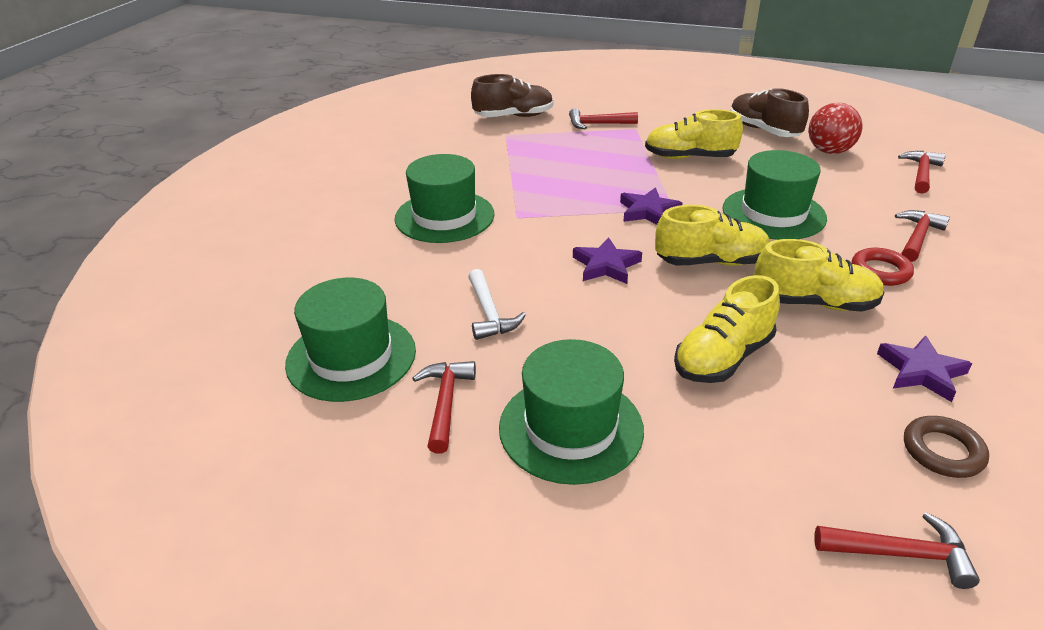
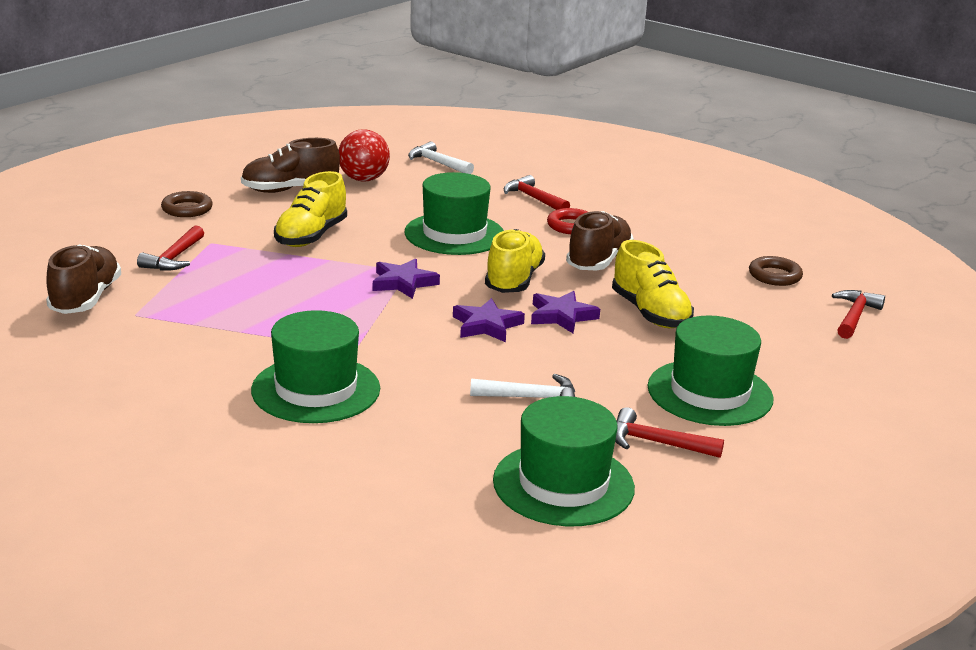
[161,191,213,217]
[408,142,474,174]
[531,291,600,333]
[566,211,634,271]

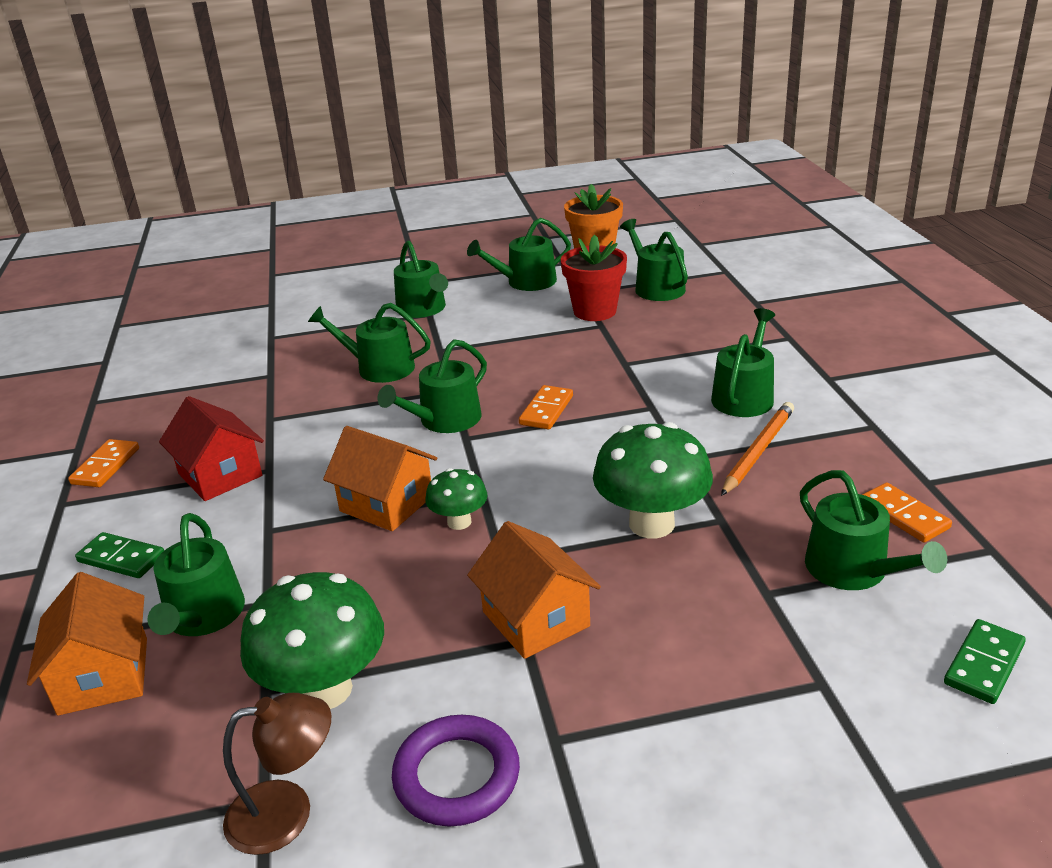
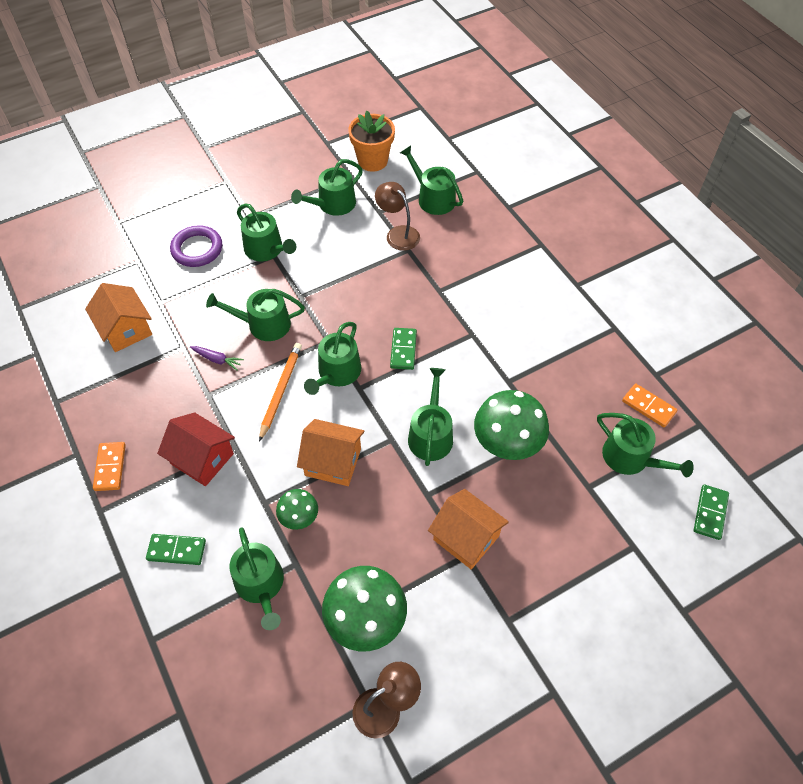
[85,283,152,352]
[170,225,222,267]
[190,346,244,370]
[259,343,302,442]
[276,489,318,530]
[375,182,420,251]
[390,328,417,370]
[408,368,453,466]

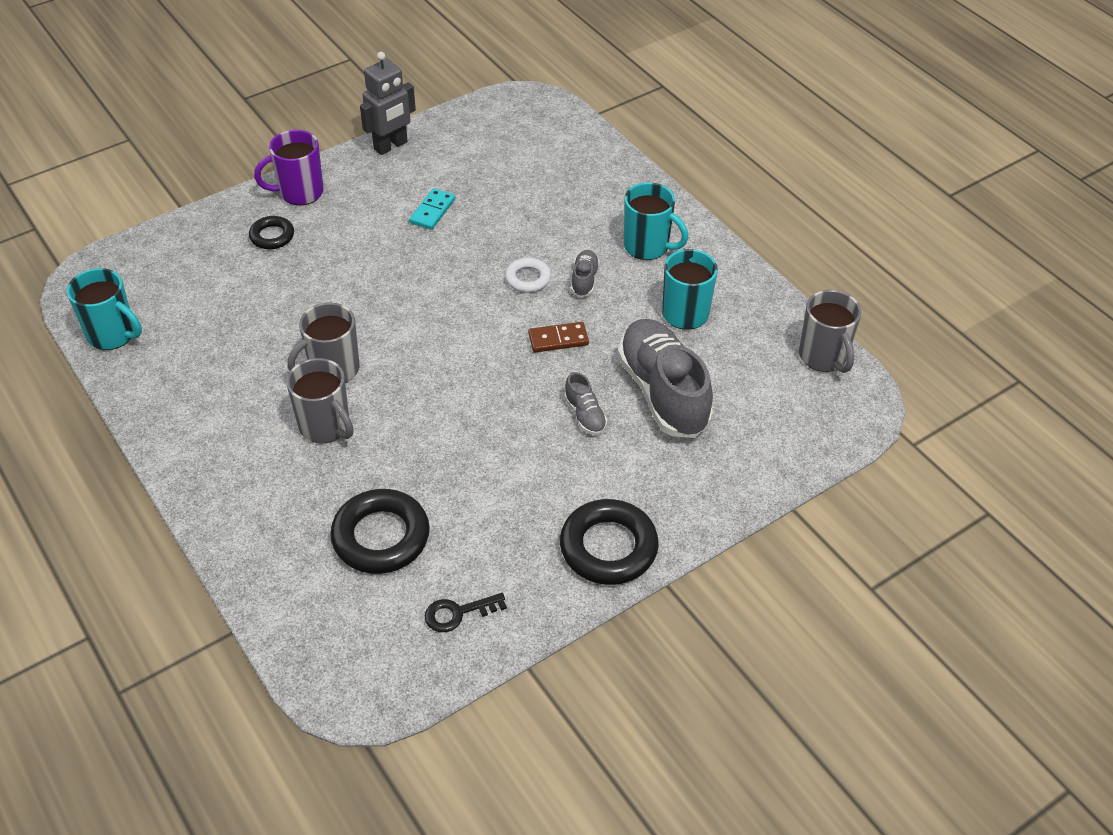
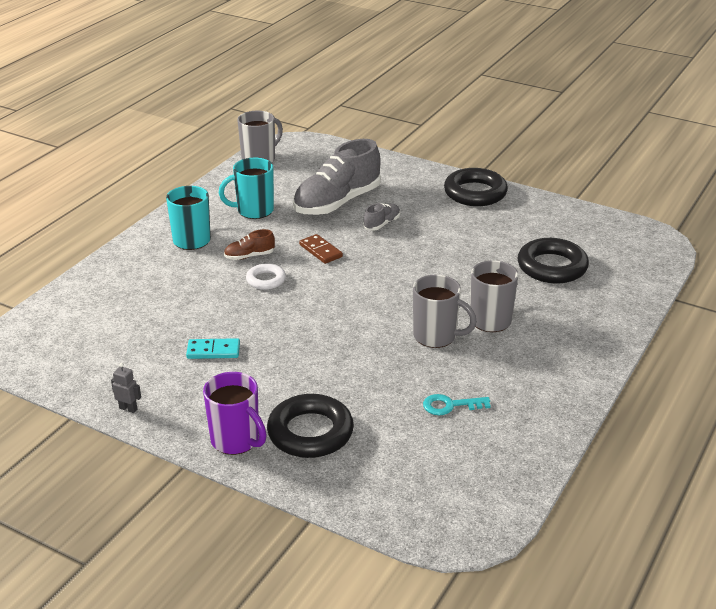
[111,363,141,413]
[224,229,275,260]
[267,394,354,458]
[423,394,491,415]
[67,268,142,350] (first image)
[425,593,507,632] (first image)

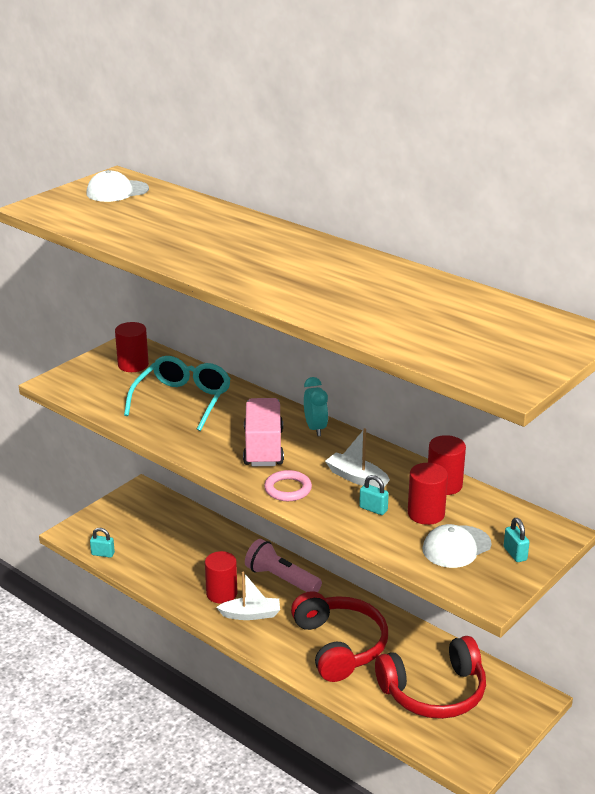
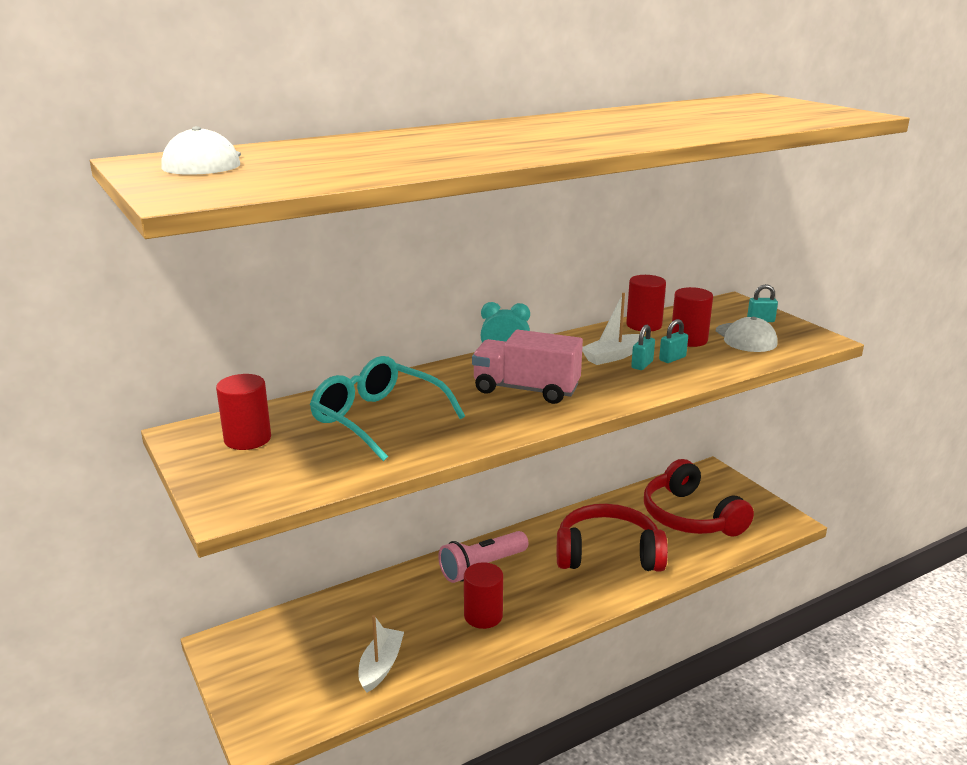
[358,615,404,693]
[631,325,655,370]
[644,459,754,537]
[264,470,312,501] (first image)

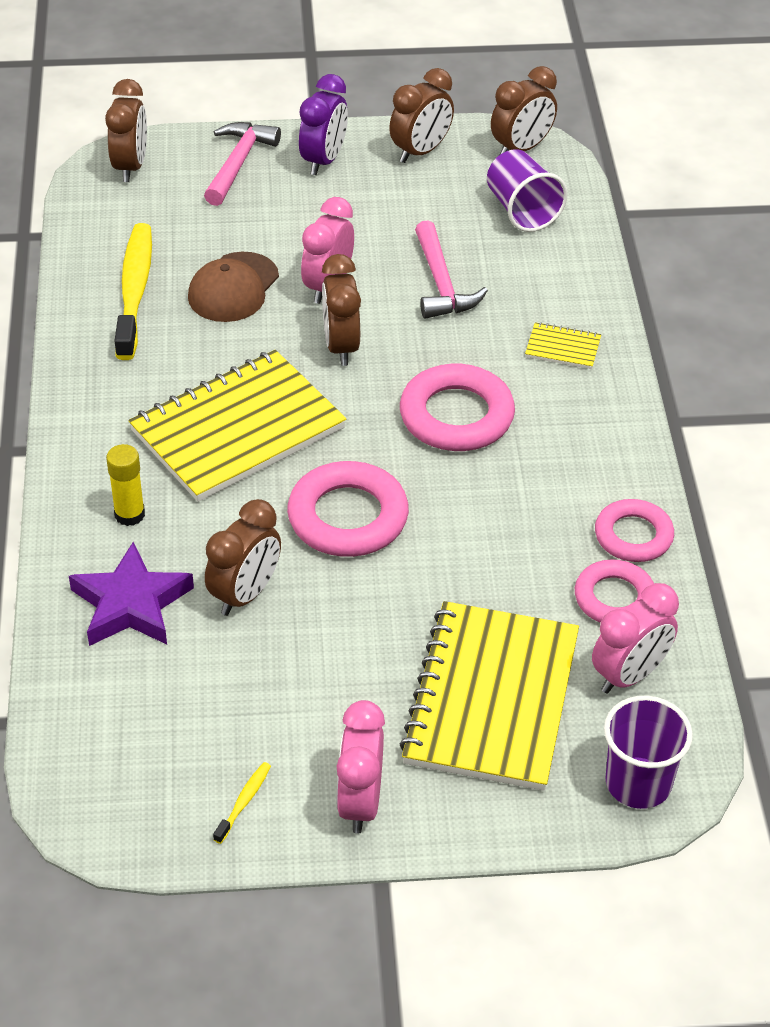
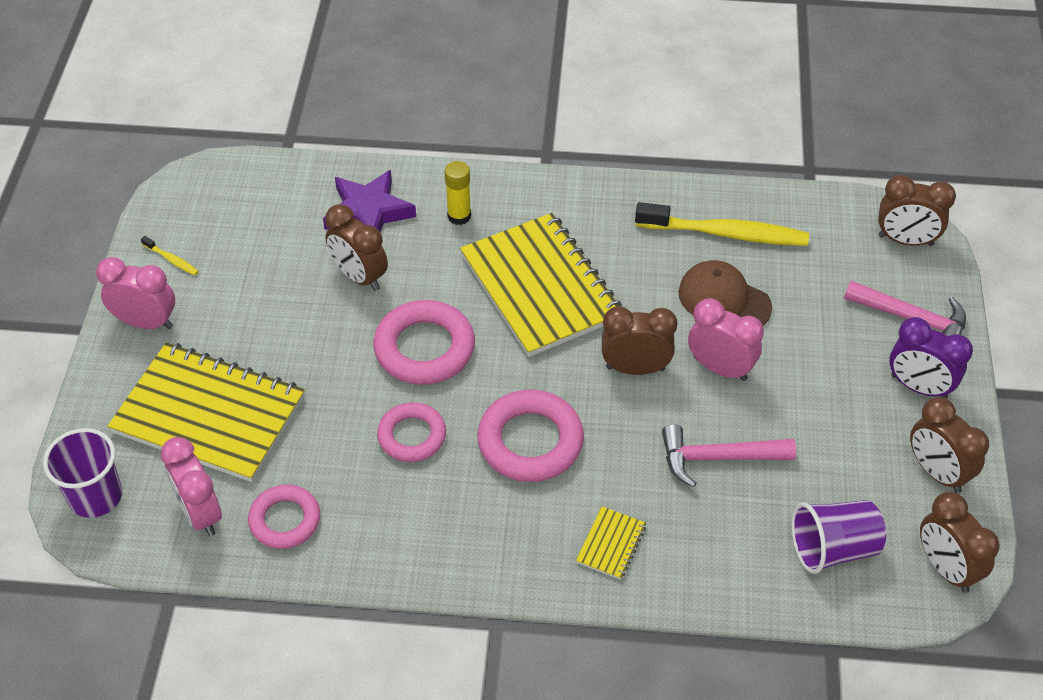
[377,402,446,462]

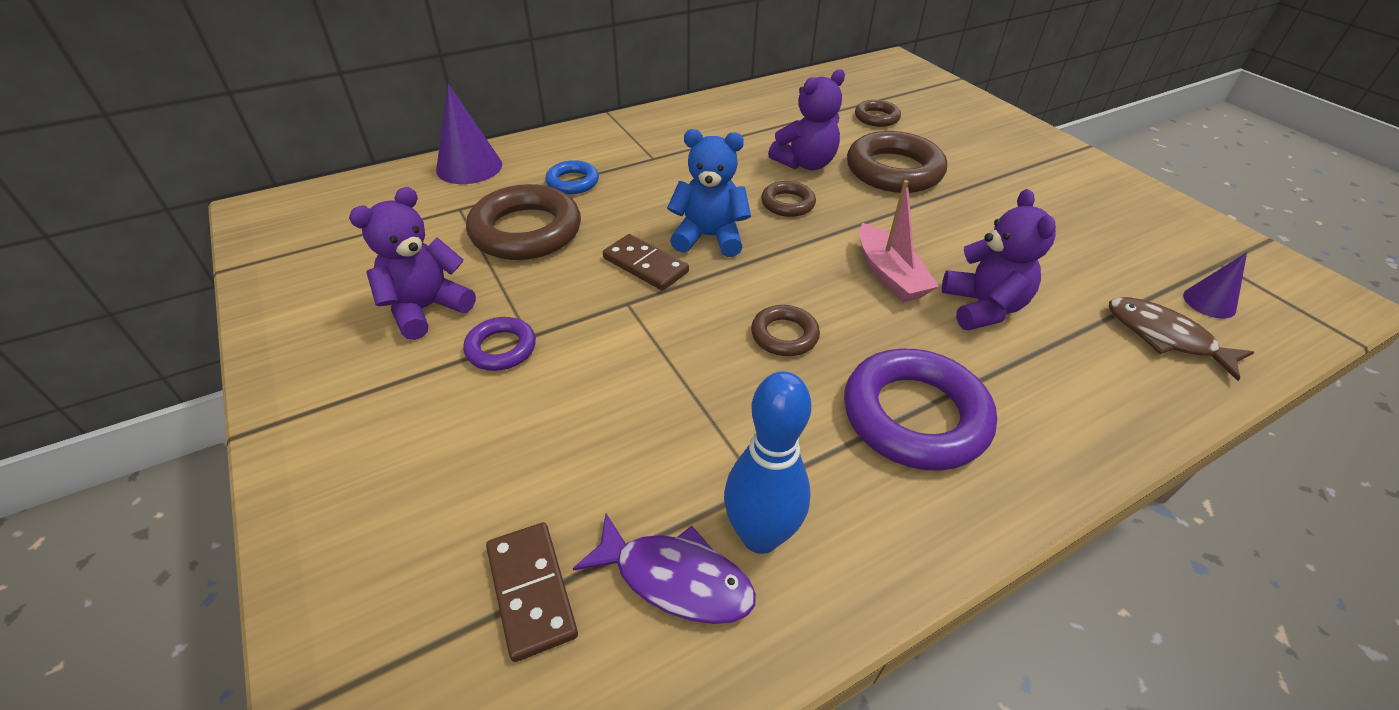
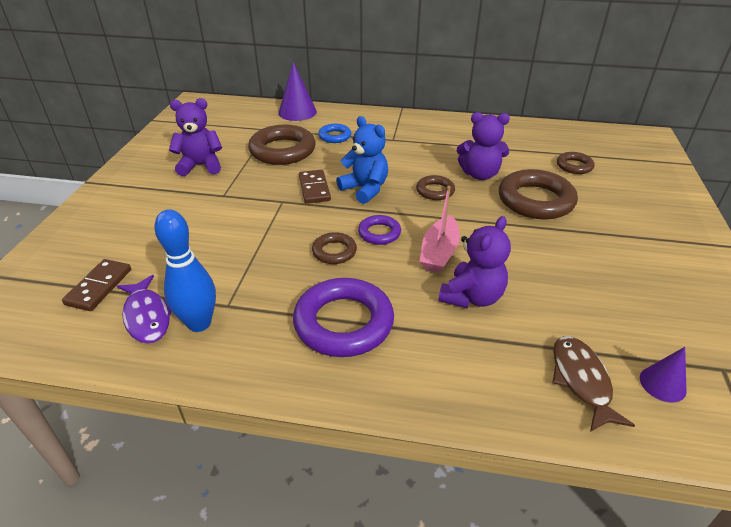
[358,215,401,245]

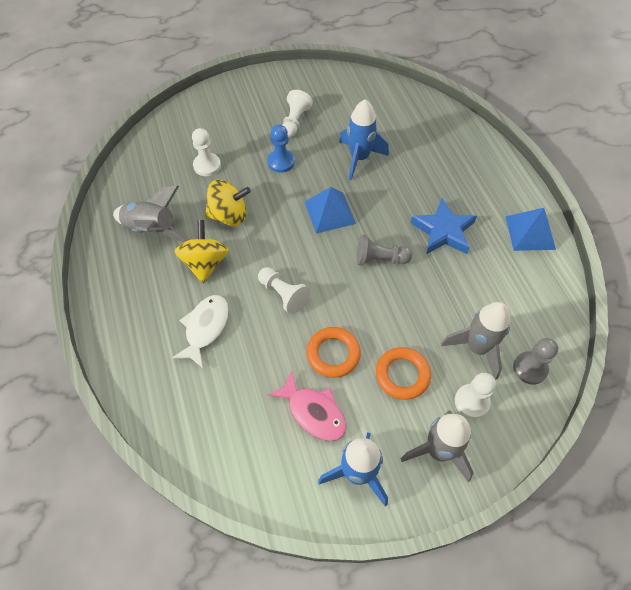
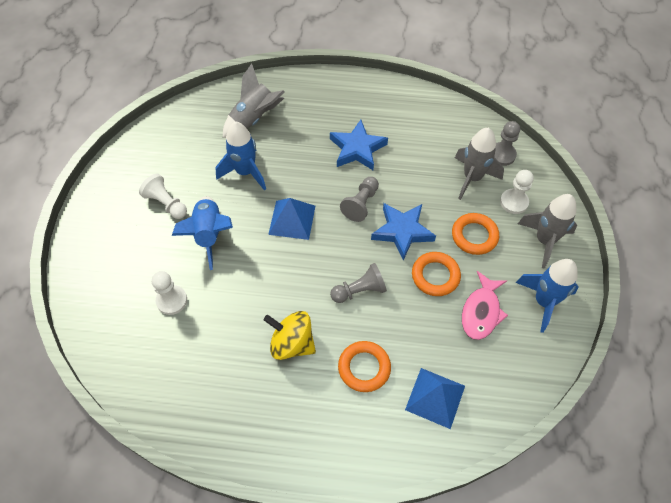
[172,196,233,270]
[223,64,284,138]
[330,263,387,303]
[338,341,391,392]
[371,203,436,260]
[405,368,465,429]
[462,271,508,340]
[205,180,251,226] (first image)

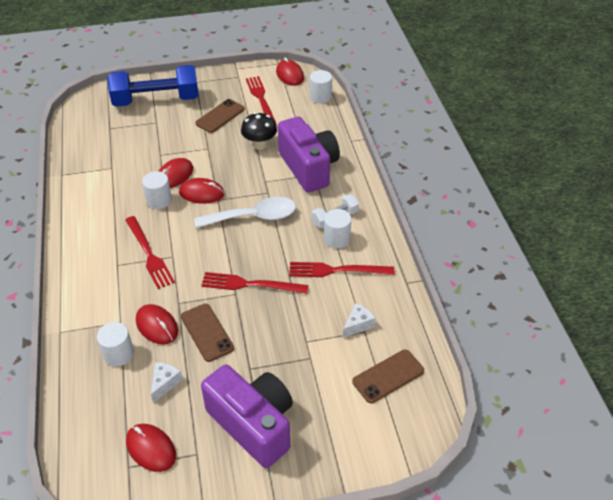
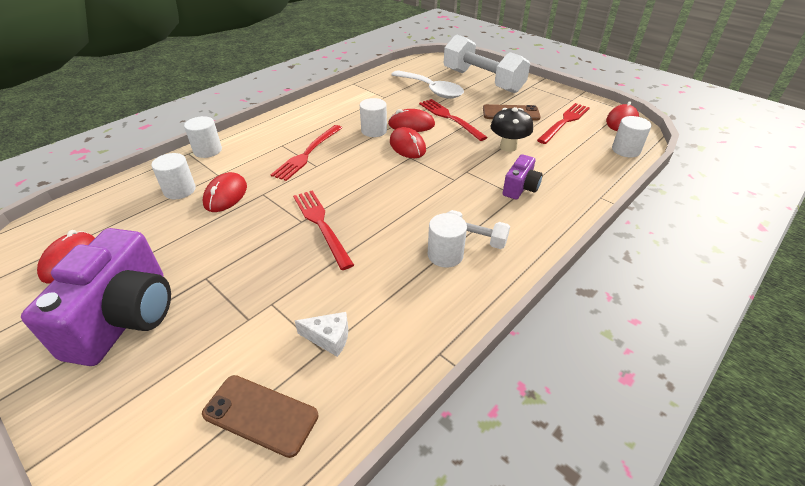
[184,116,222,158]
[391,70,464,99]
[419,99,488,141]
[444,35,530,93]
[503,154,543,200]
[151,362,183,403] (first image)
[181,304,234,362] (first image)

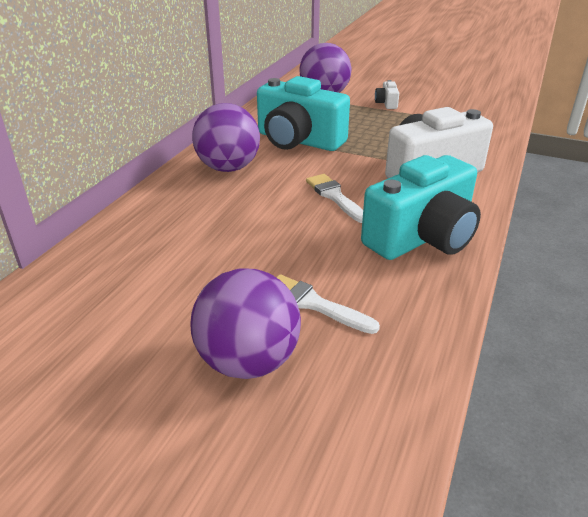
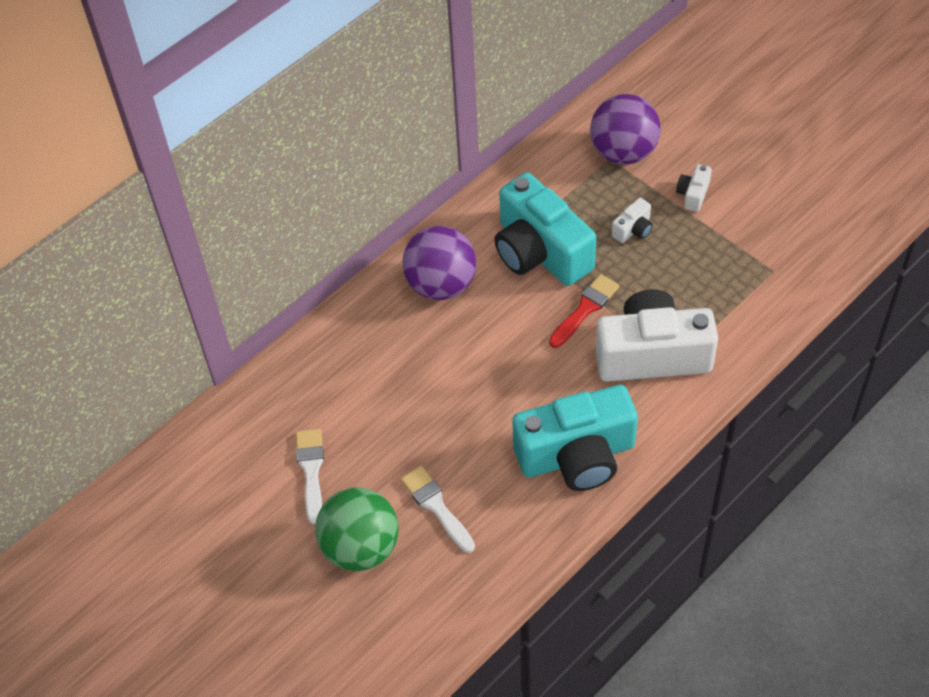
[296,429,324,524]
[315,487,398,571]
[549,274,619,348]
[612,198,653,243]

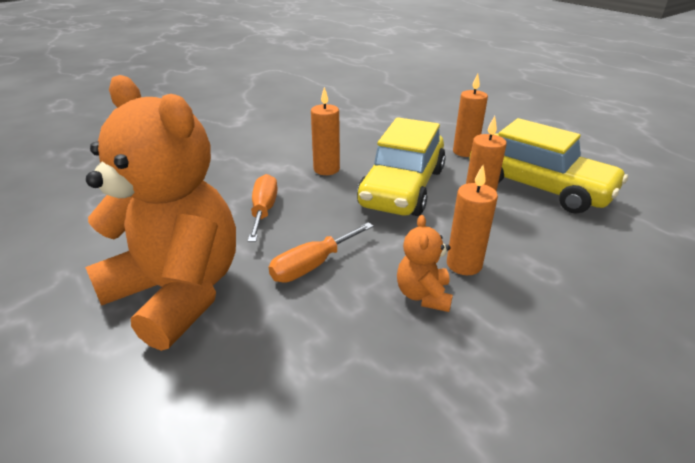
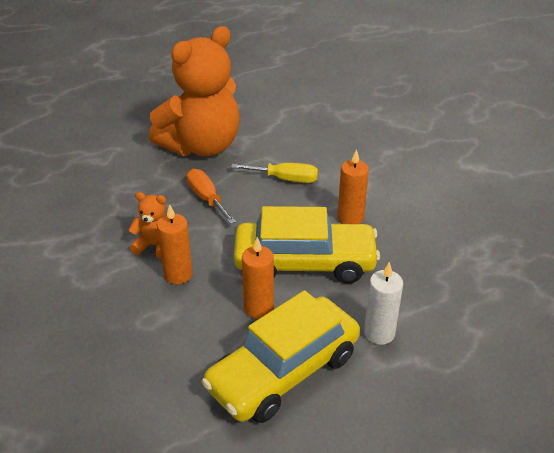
[231,163,318,183]
[234,206,380,284]
[364,262,403,345]

